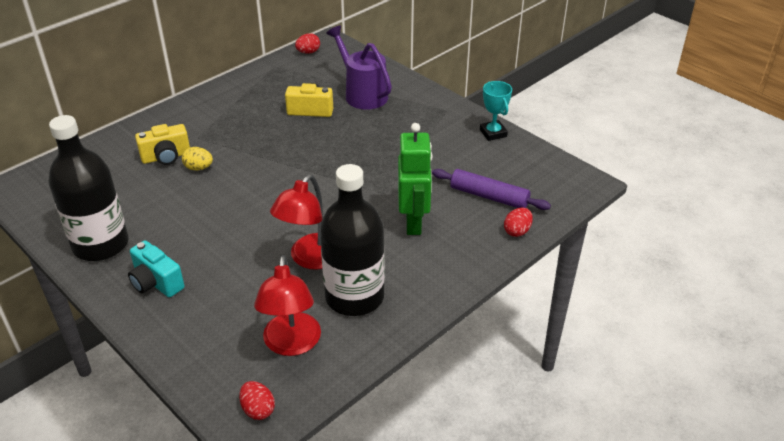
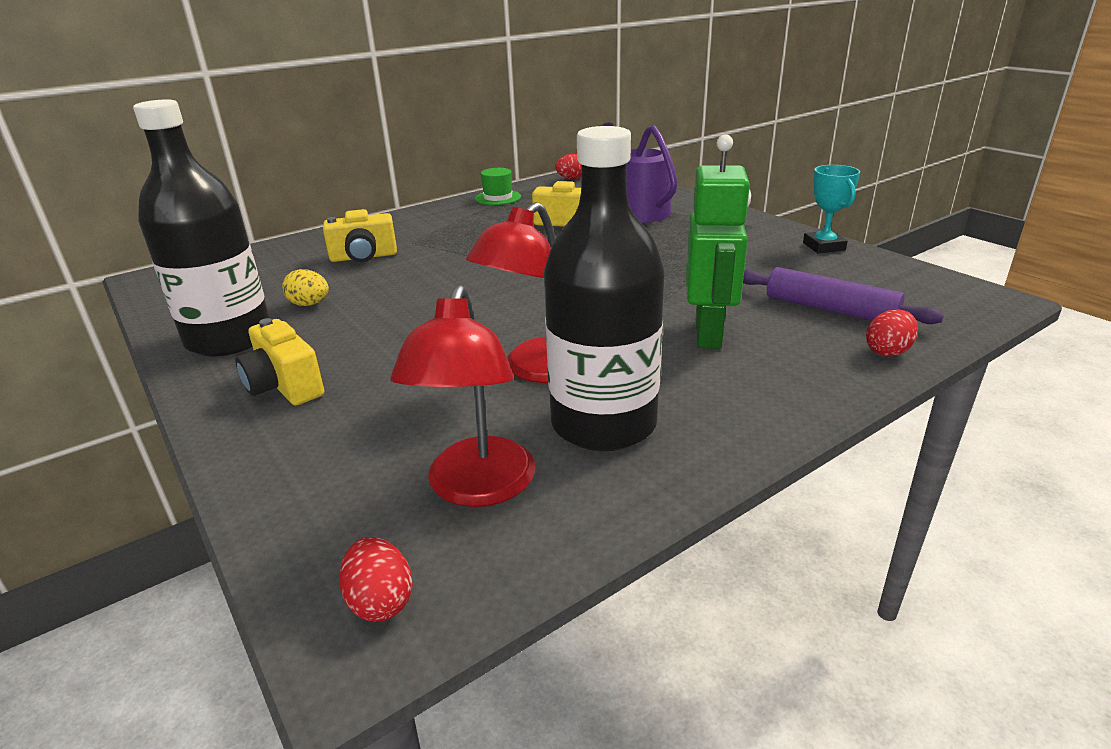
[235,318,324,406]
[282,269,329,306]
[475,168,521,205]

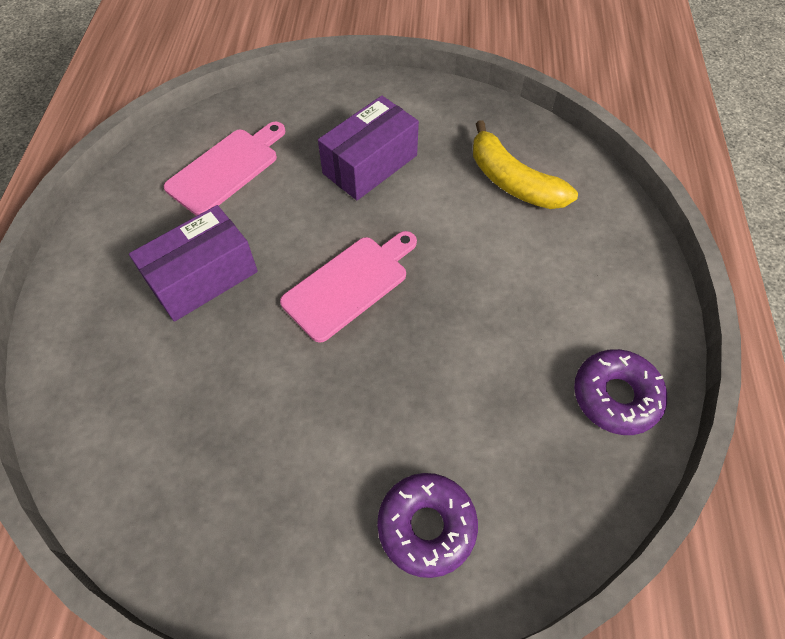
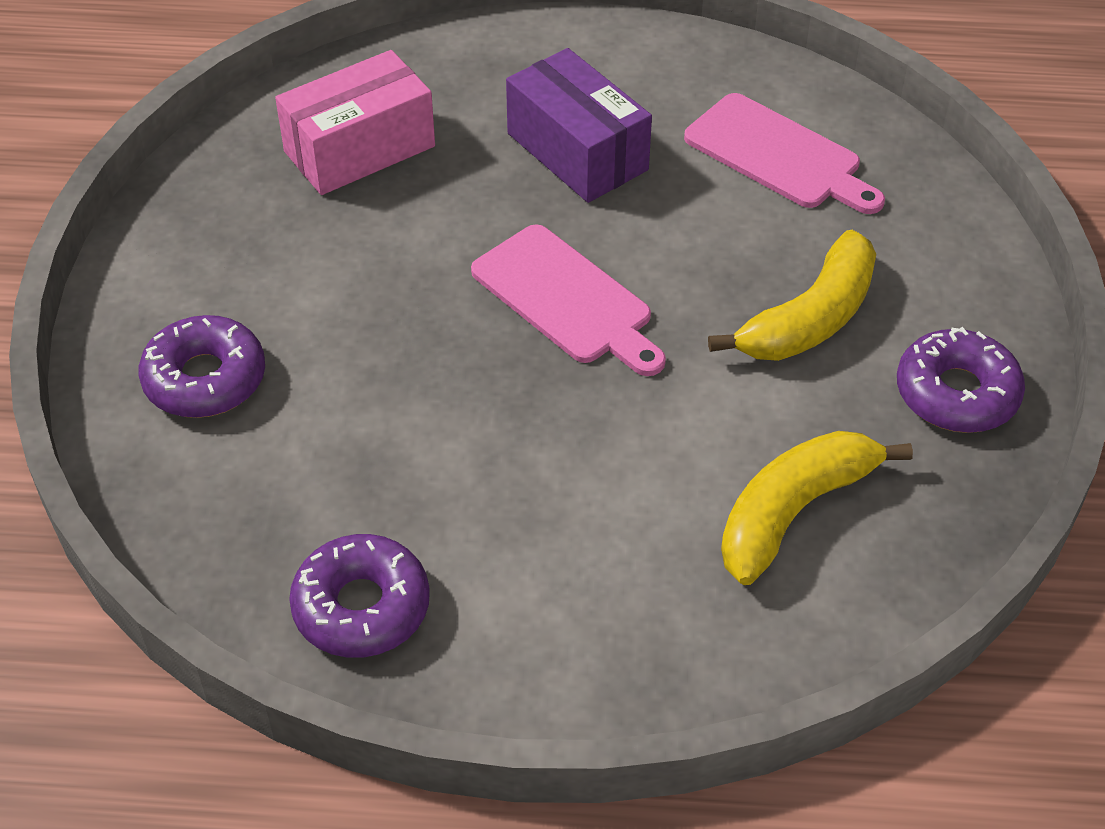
[275,50,435,195]
[708,230,876,361]
[897,327,1025,433]

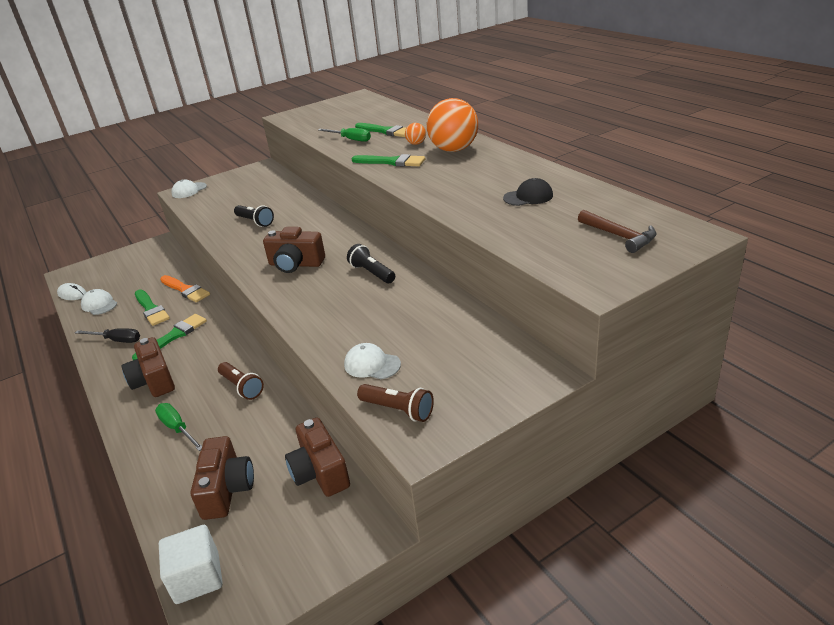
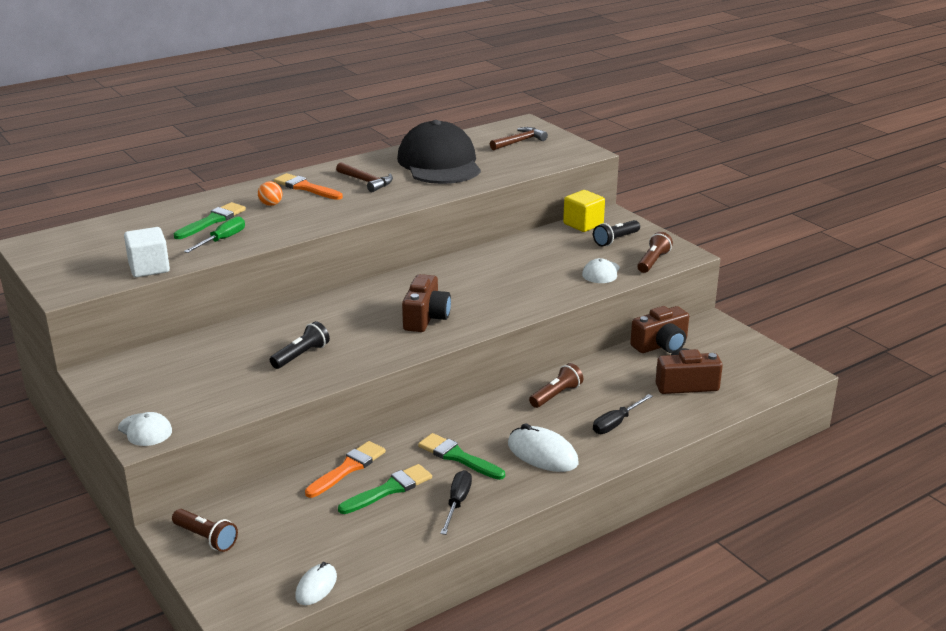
[124,227,170,277]
[172,509,238,552]
[274,173,343,200]
[336,162,393,192]
[397,120,481,184]
[508,423,579,472]
[563,190,605,232]
[593,220,640,246]
[593,394,653,434]
[81,289,117,315] (first image)
[351,154,425,167] (first image)

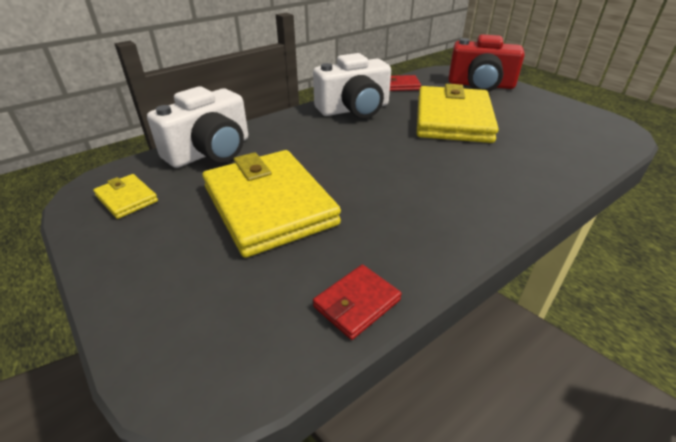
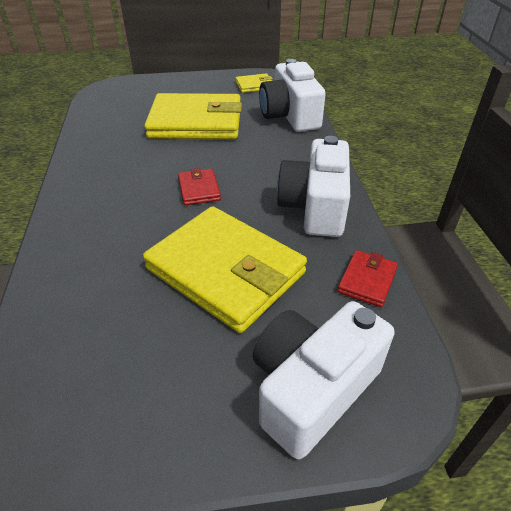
[178,168,221,205]
[253,301,395,460]

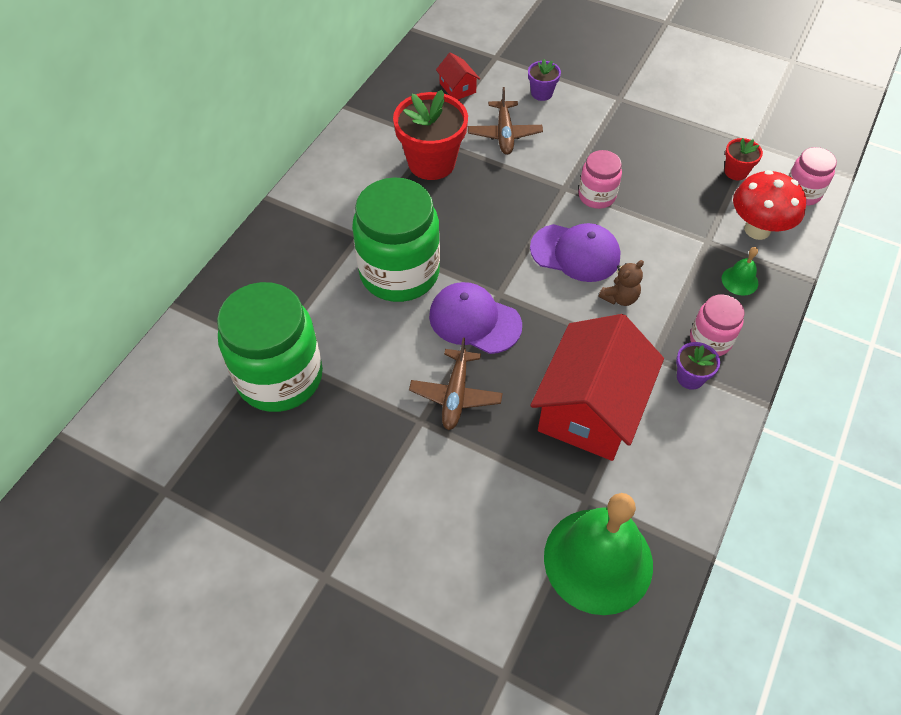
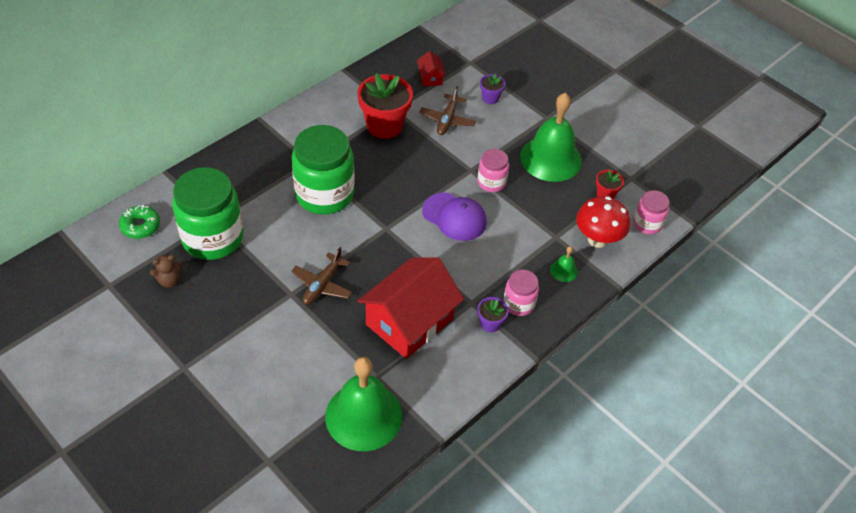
[119,205,160,239]
[150,254,182,288]
[520,93,582,182]
[429,282,522,354] (first image)

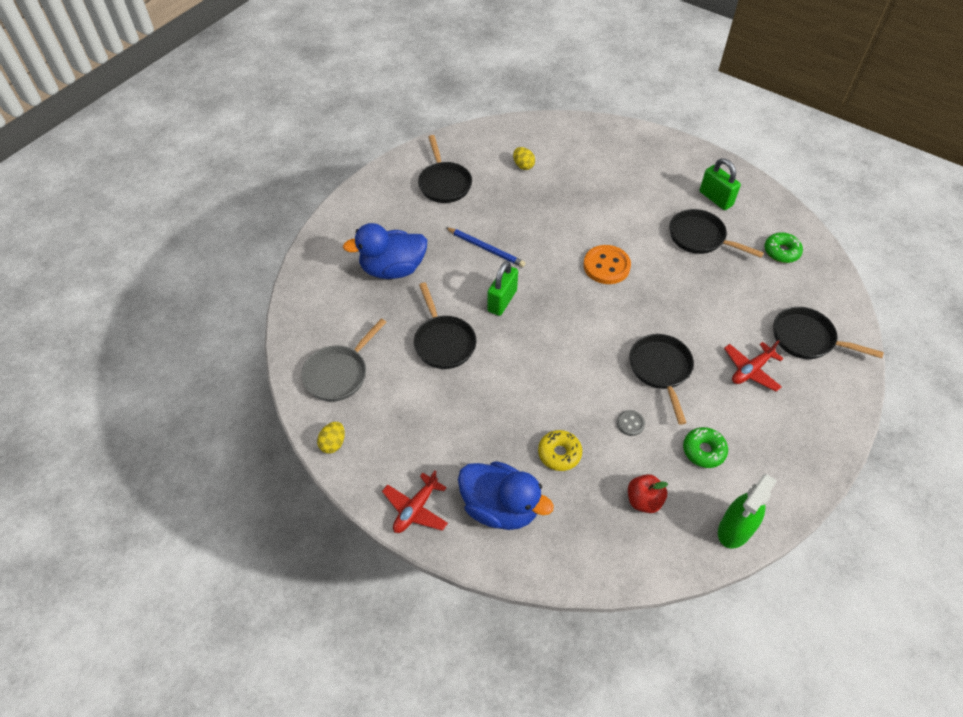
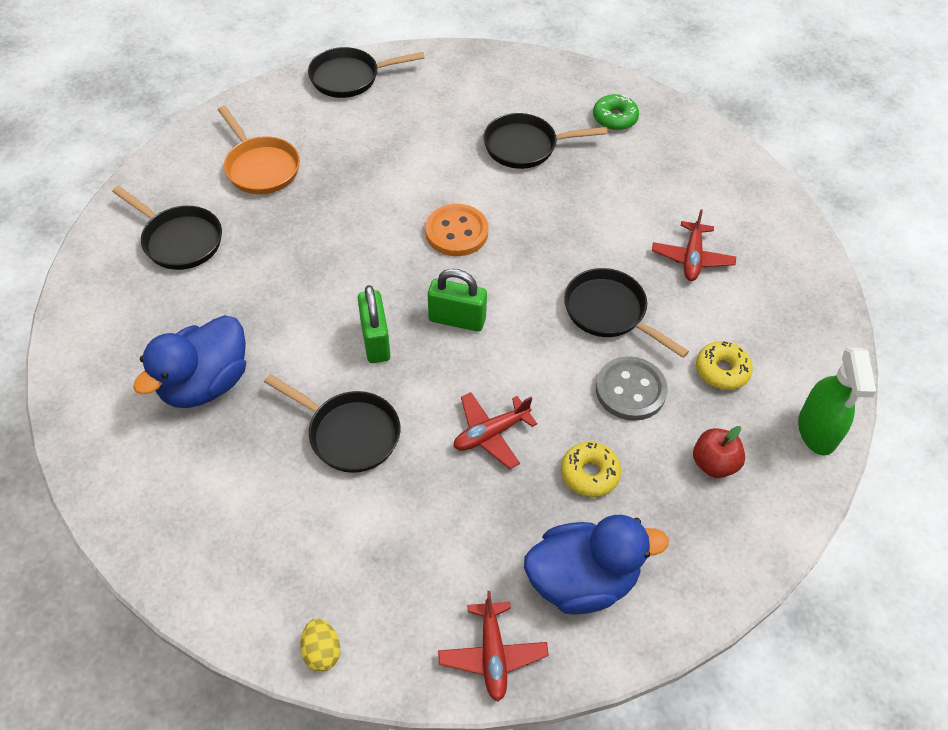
[218,106,300,194]
[308,47,425,98]
[428,269,487,331]
[454,392,537,469]
[596,356,668,421]
[696,341,753,390]
[301,318,387,401] (first image)
[445,227,525,267] (first image)

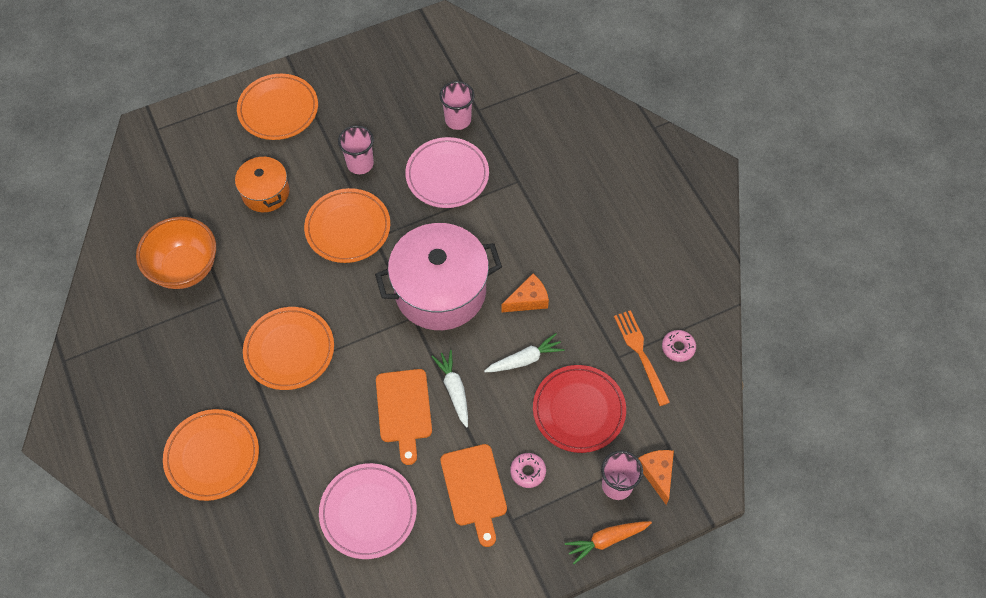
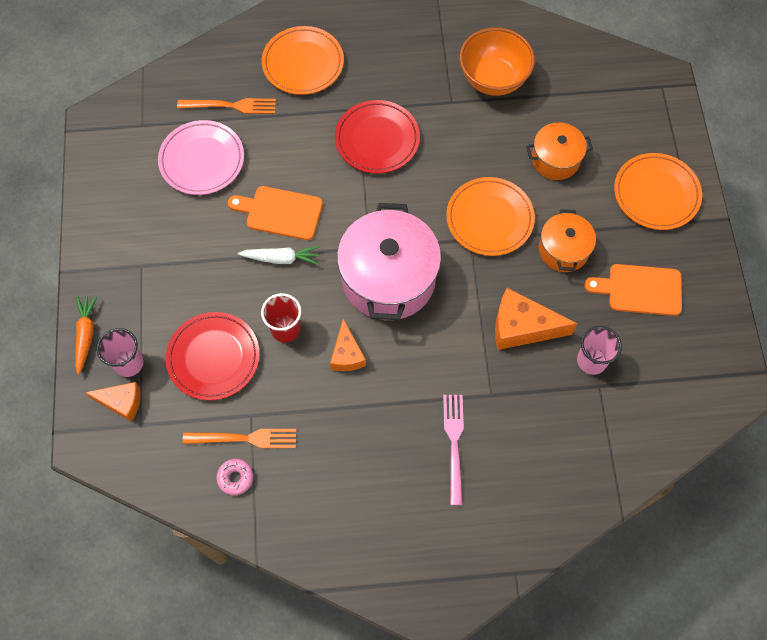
[177,98,276,114]
[261,293,301,343]
[335,100,420,174]
[443,395,464,505]
[495,288,578,350]
[539,209,596,272]
[584,264,682,316]
[510,453,546,488] (first image)

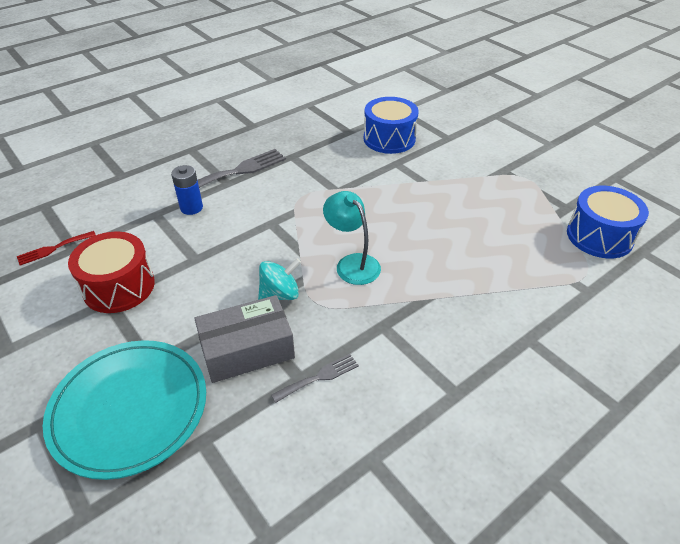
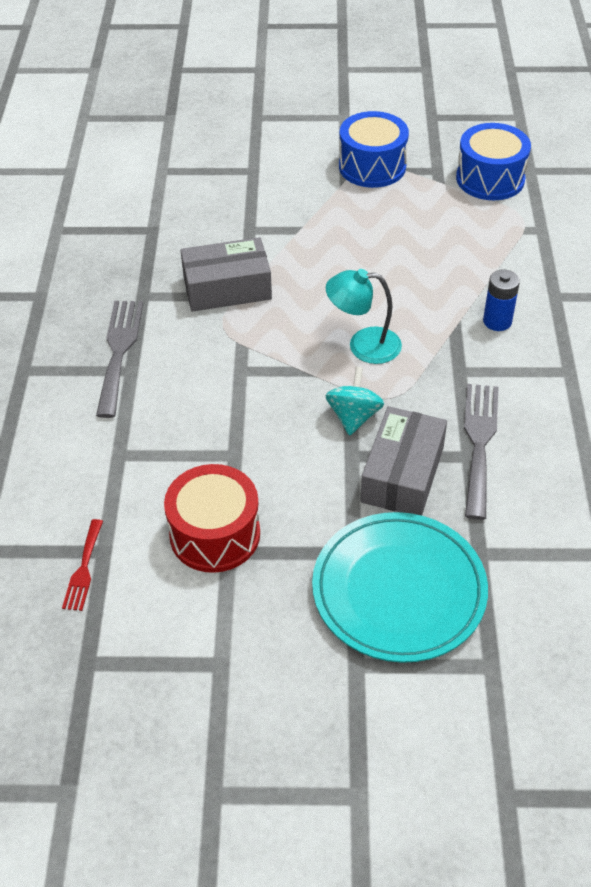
[180,237,272,312]
[339,111,409,188]
[464,384,499,520]
[483,270,520,331]

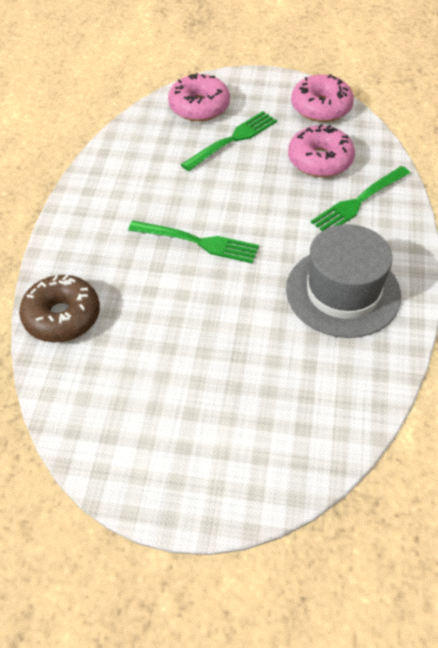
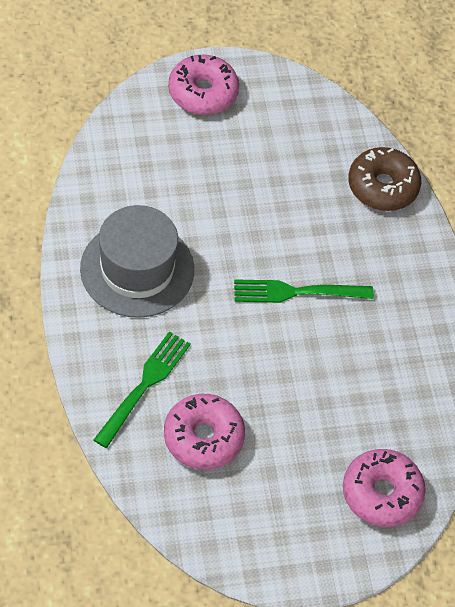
[168,55,239,115]
[181,111,277,171] (first image)

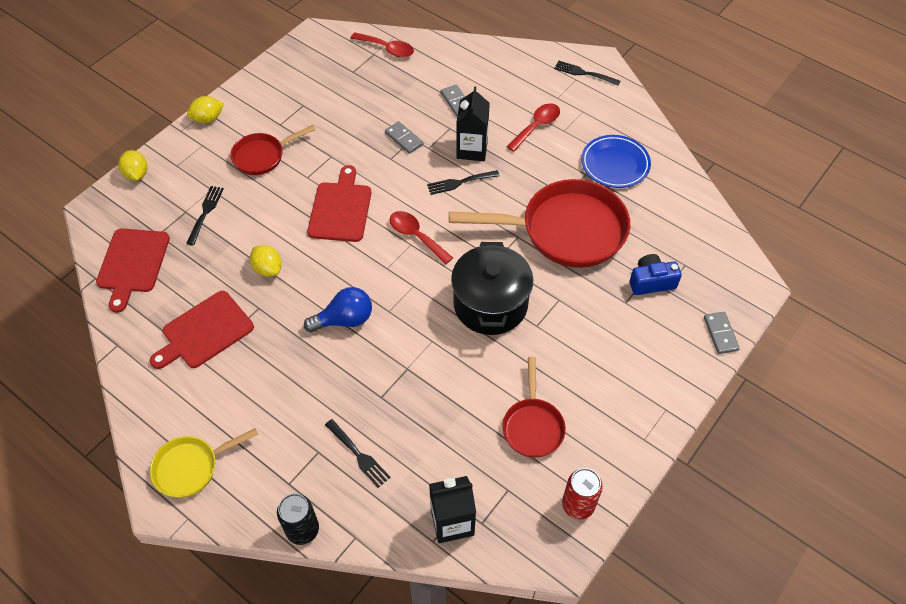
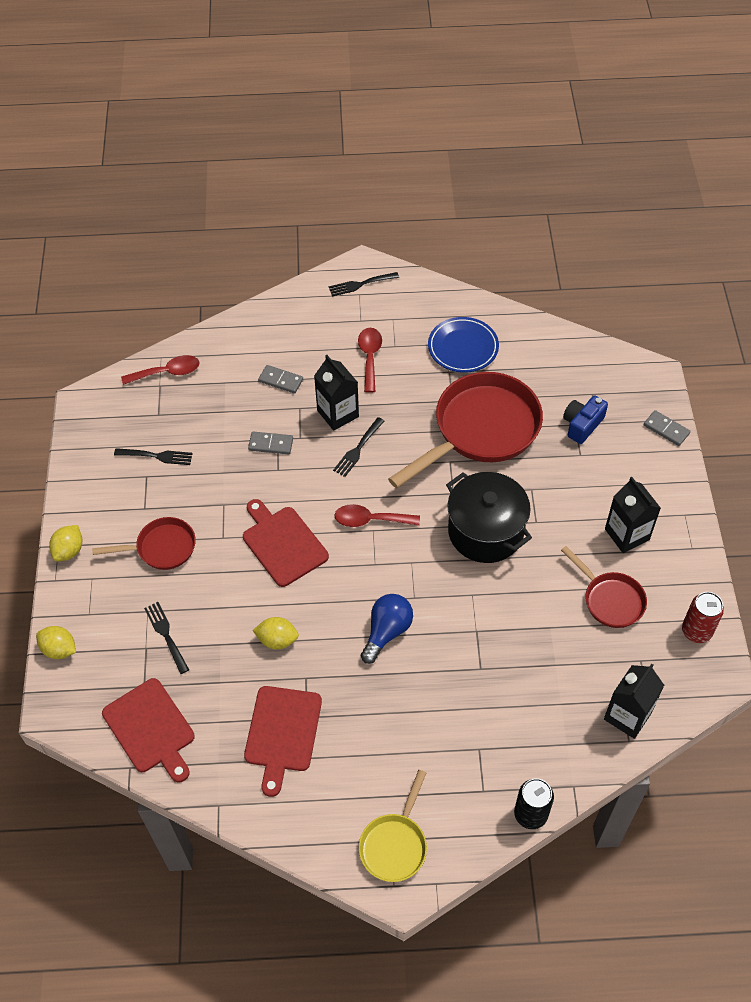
[92,517,196,570]
[114,448,193,465]
[605,477,661,553]

